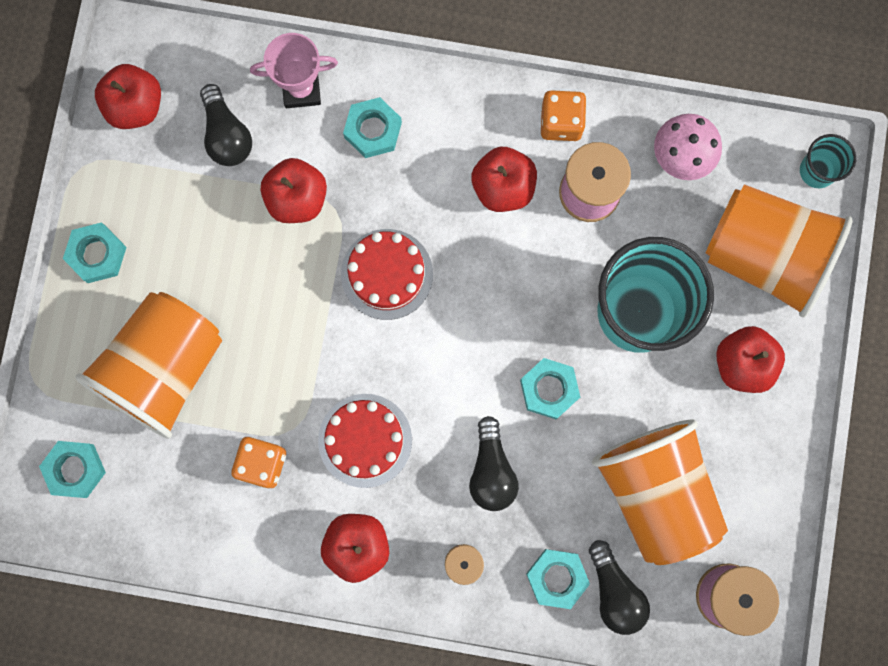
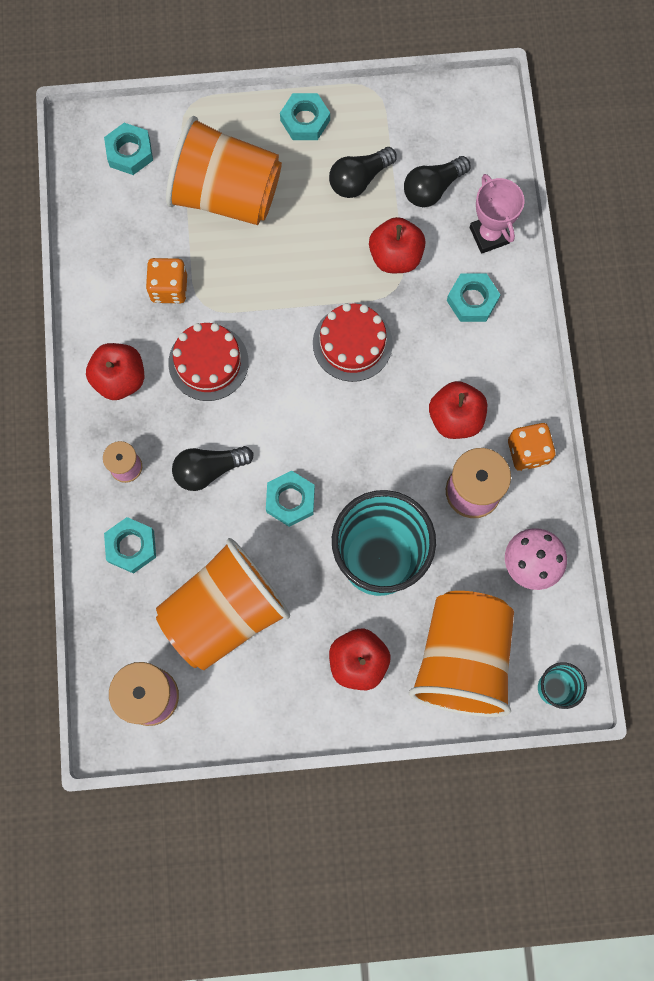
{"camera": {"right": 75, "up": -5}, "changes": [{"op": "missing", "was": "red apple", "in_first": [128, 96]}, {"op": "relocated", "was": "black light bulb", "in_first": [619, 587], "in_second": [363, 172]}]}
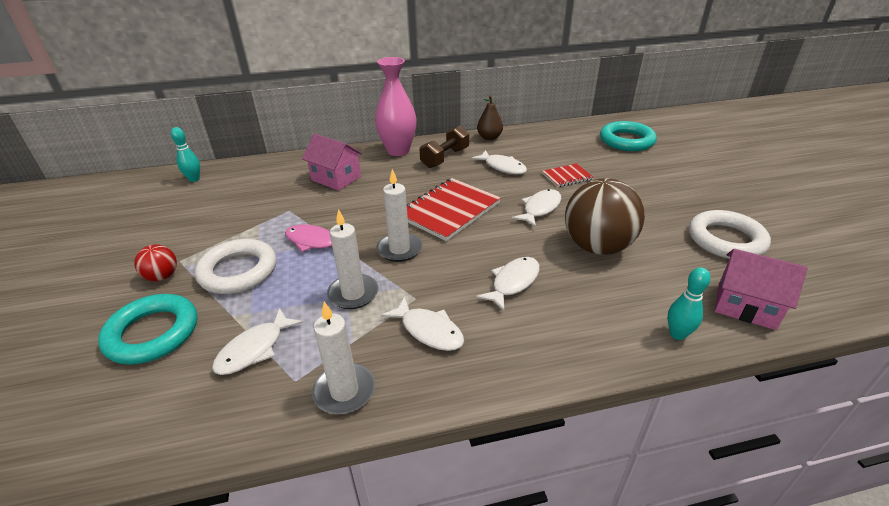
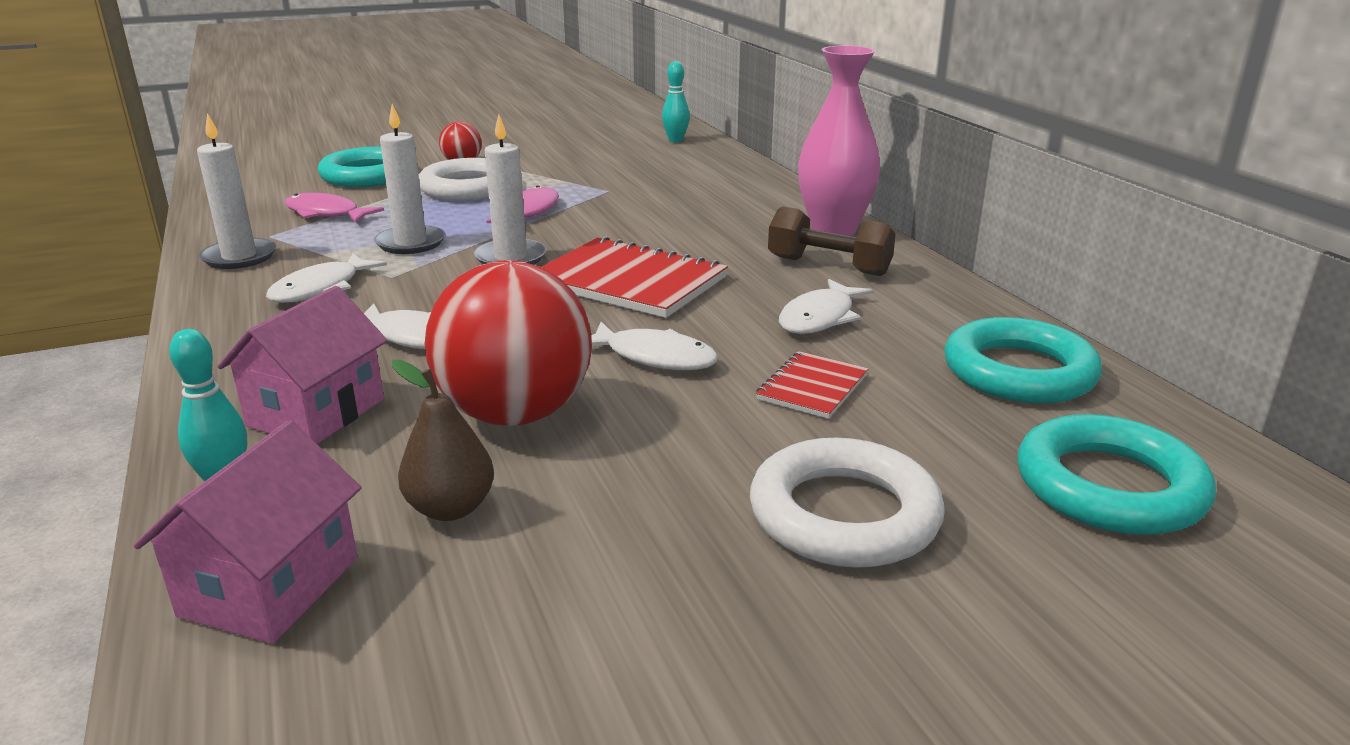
{"camera": {"right": 80, "up": -10}, "changes": [{"op": "colour", "was": "white fish", "now": "pink fish", "in_first": [257, 341], "in_second": [334, 207]}, {"op": "relocated", "was": "pink house", "in_first": [332, 162], "in_second": [302, 365]}, {"op": "relocated", "was": "brown pear", "in_first": [490, 118], "in_second": [443, 440]}, {"op": "spun", "was": "red notebook", "in_first": [567, 175], "in_second": [812, 385], "clockwise": 60}, {"op": "colour", "was": "brown ball", "now": "red ball", "in_first": [605, 216], "in_second": [508, 343]}, {"op": "relocated", "was": "white ring", "in_first": [730, 234], "in_second": [847, 503]}, {"op": "appeared", "now": "turquoise ring", "in_second": [1023, 360]}]}
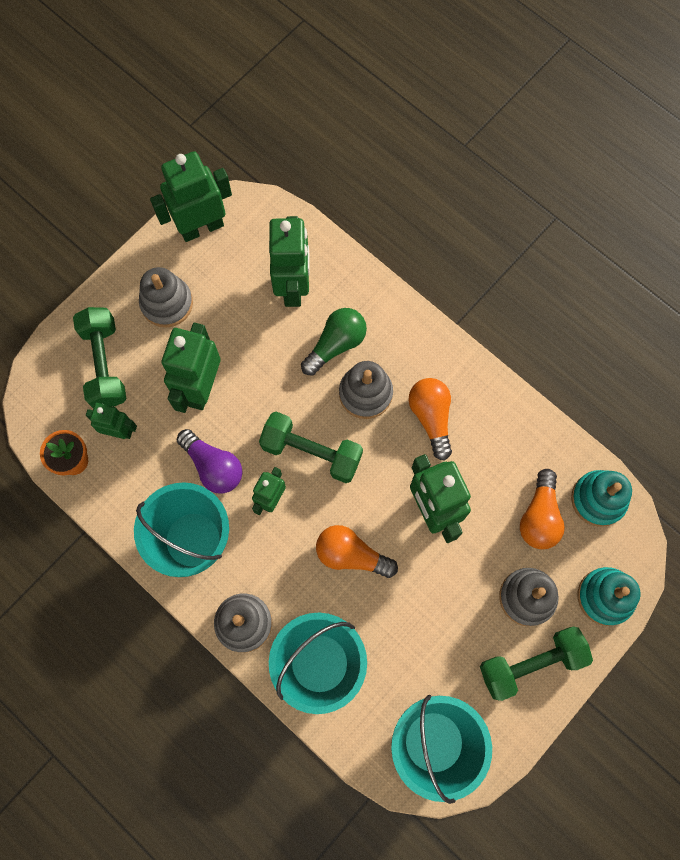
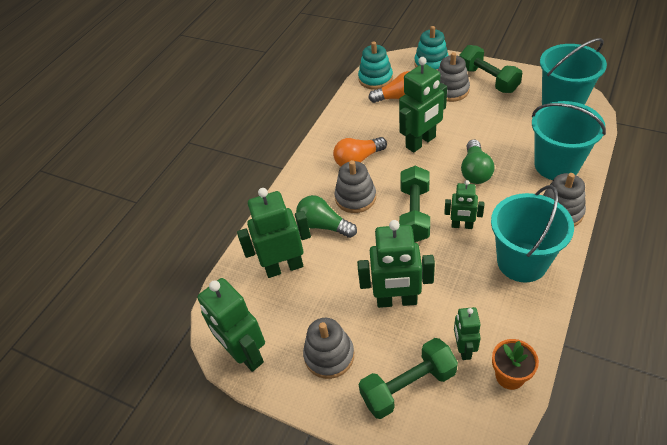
{"camera": {"right": -100, "up": -25}, "changes": [{"op": "missing", "was": "purple light bulb", "in_first": [209, 461]}, {"op": "colour", "was": "orange light bulb", "now": "green light bulb", "in_first": [357, 551], "in_second": [477, 161]}]}
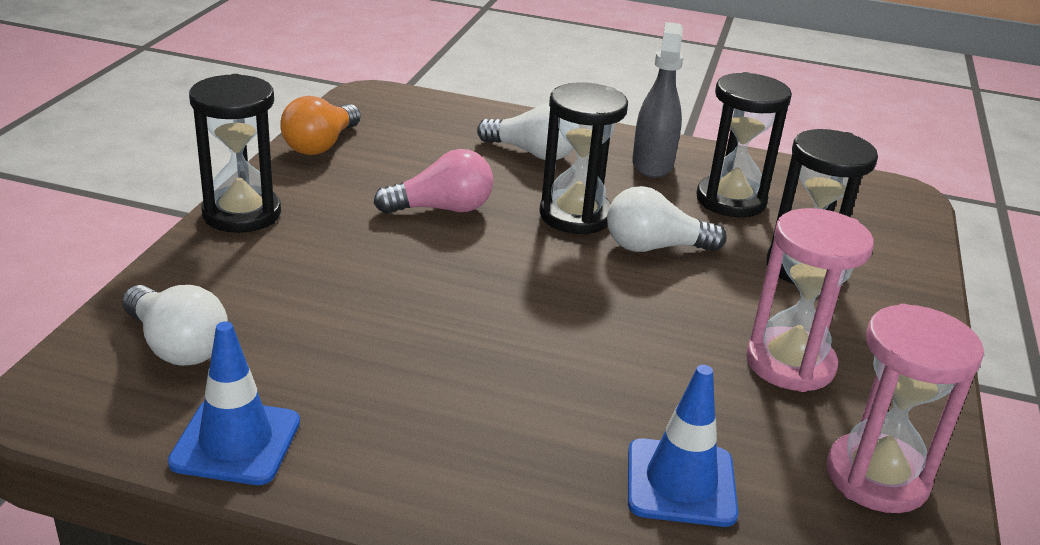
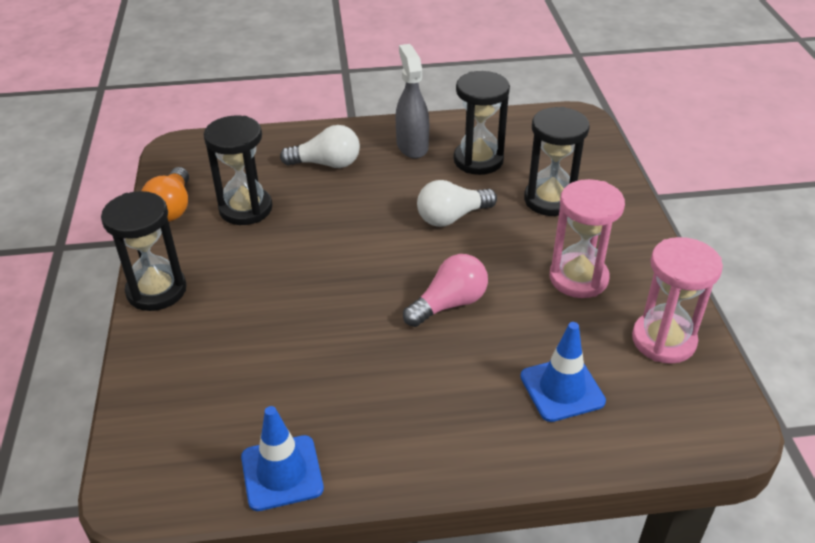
{"camera": {"right": -20, "up": 10}, "changes": [{"op": "missing", "was": "white light bulb", "in_first": [175, 325]}, {"op": "relocated", "was": "pink light bulb", "in_first": [433, 181], "in_second": [445, 290]}, {"op": "relocated", "was": "black hourglass", "in_first": [583, 158], "in_second": [238, 170]}]}
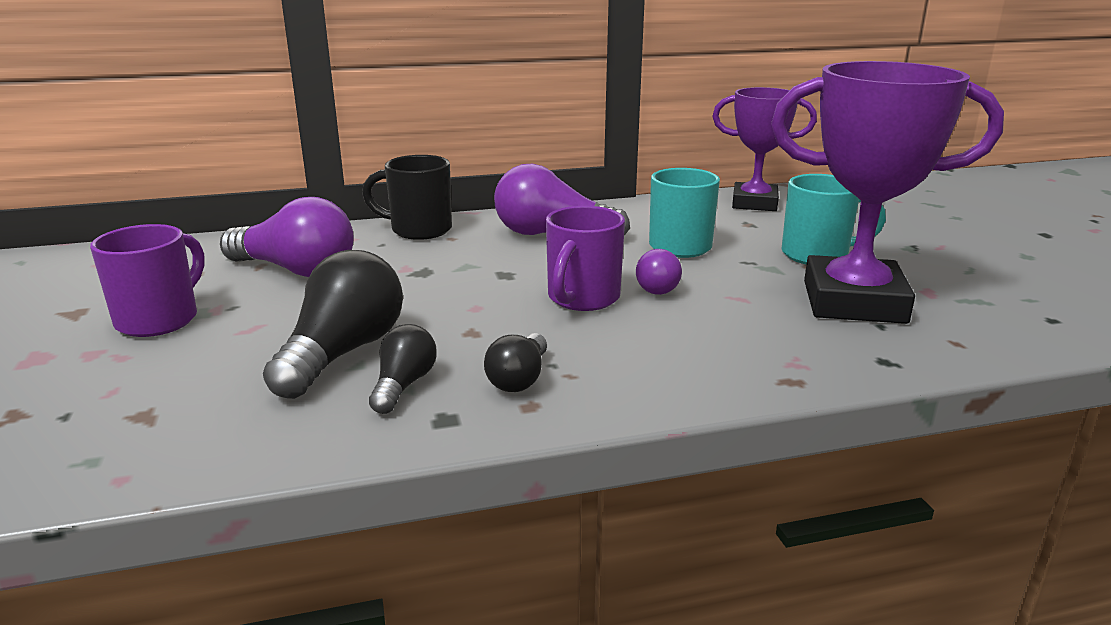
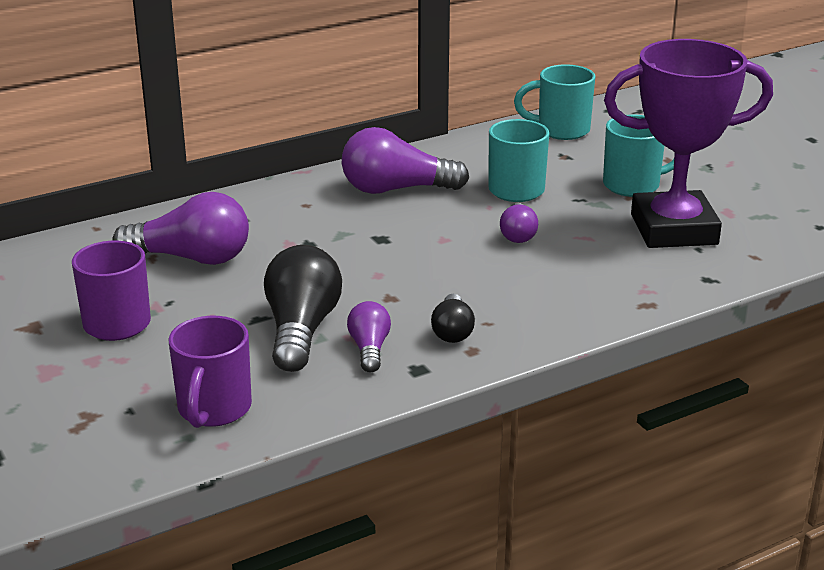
{"camera": {"right": -15, "up": 5}, "changes": [{"op": "missing", "was": "black mug", "in_first": [407, 197]}, {"op": "colour", "was": "black light bulb", "now": "purple light bulb", "in_first": [403, 369], "in_second": [369, 336]}, {"op": "relocated", "was": "purple mug", "in_first": [585, 258], "in_second": [210, 372]}, {"op": "exchanged", "was": "purple trophy", "now": "turquoise mug", "in_first": [764, 149], "in_second": [554, 102]}]}
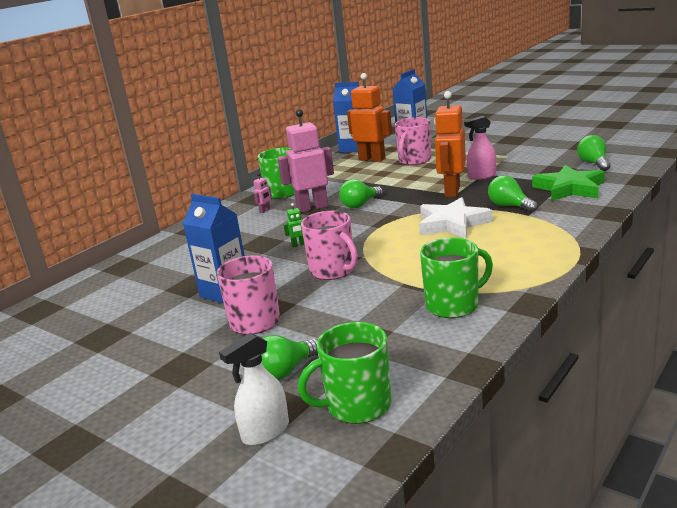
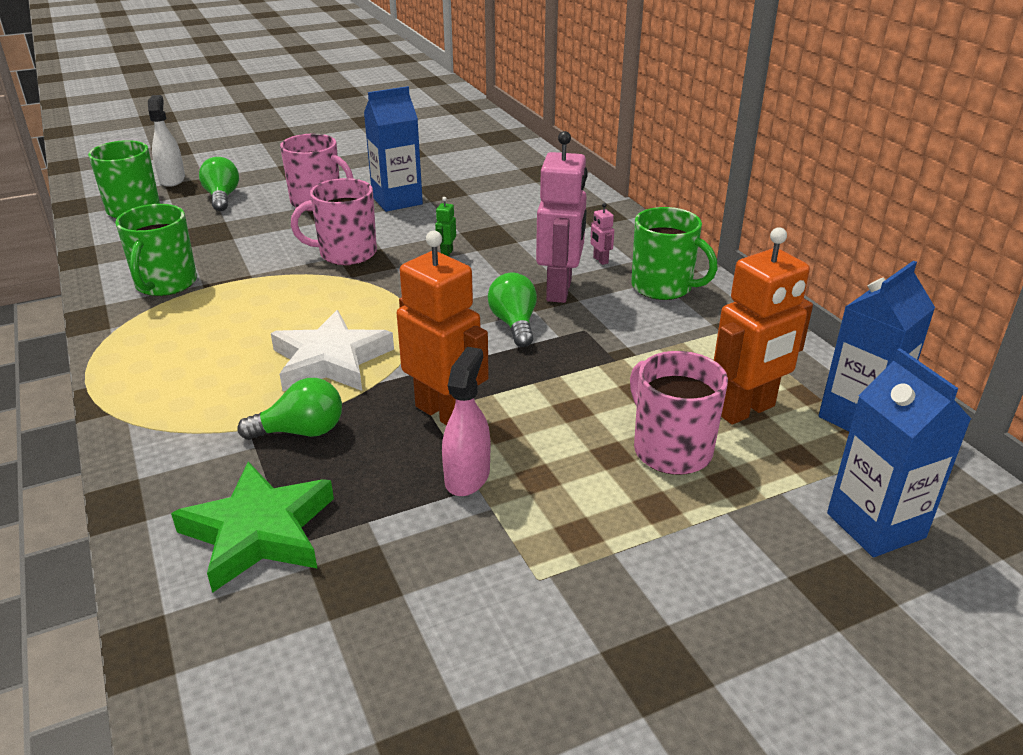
{"camera": {"right": 115, "up": 10}, "changes": [{"op": "missing", "was": "green light bulb", "in_first": [593, 153]}]}
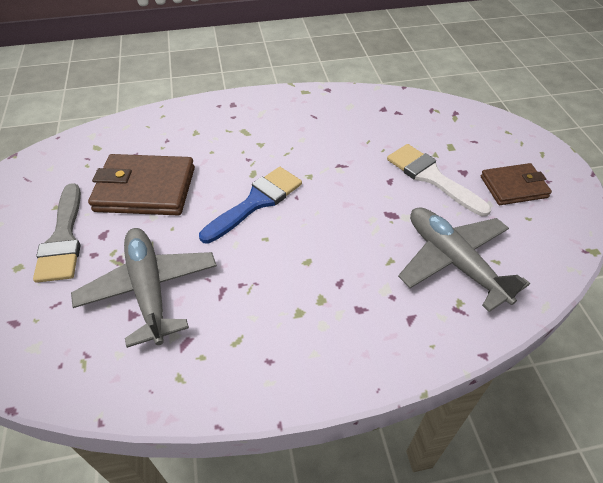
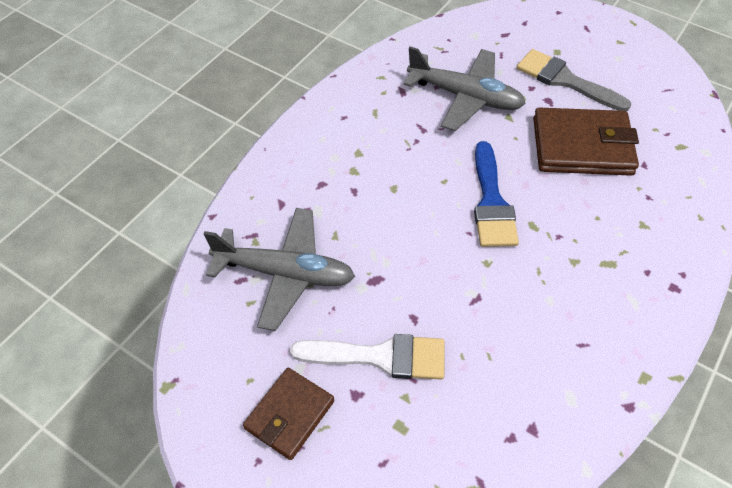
{"camera": {"right": 135, "up": 5}, "changes": [{"op": "spun", "was": "brown wallet", "in_first": [141, 184], "in_second": [586, 141], "clockwise": 45}]}
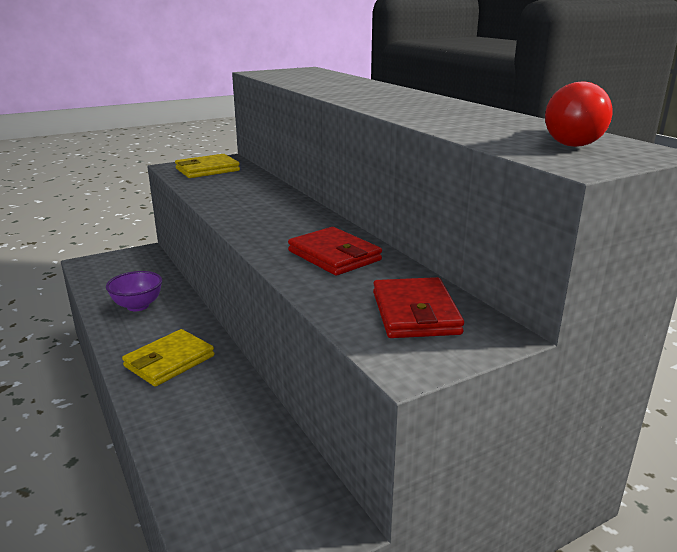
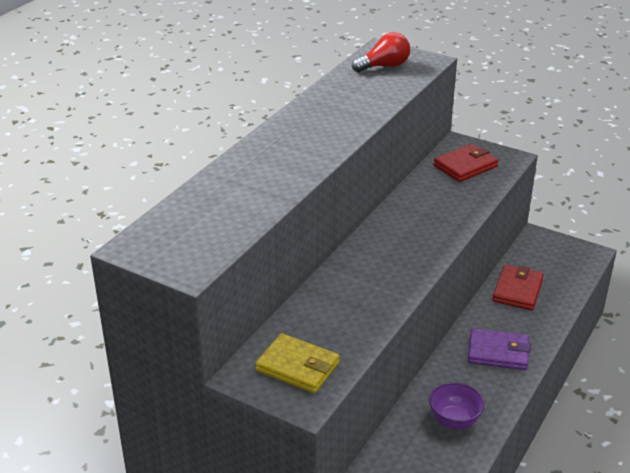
{"camera": {"right": -120, "up": 10}, "changes": [{"op": "colour", "was": "yellow wallet", "now": "purple wallet", "in_first": [168, 358], "in_second": [499, 349]}, {"op": "relocated", "was": "red wallet", "in_first": [335, 251], "in_second": [518, 287]}]}
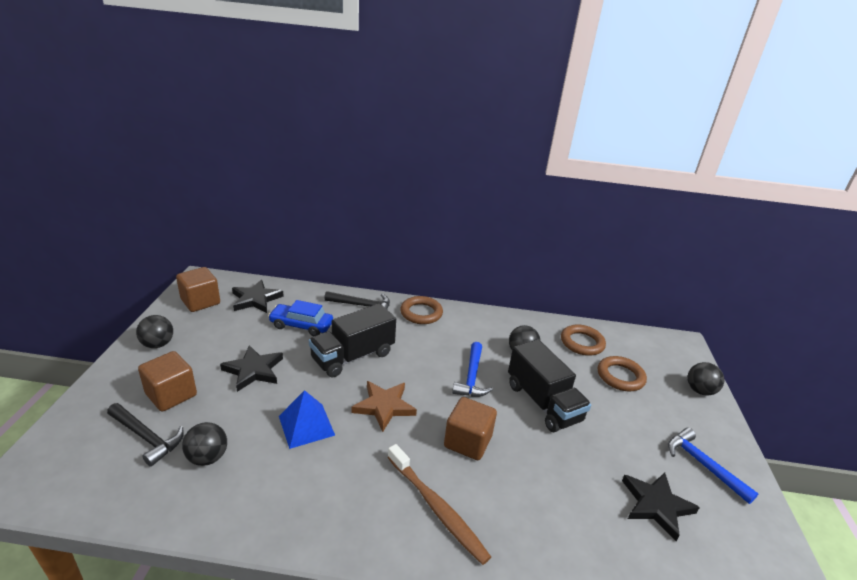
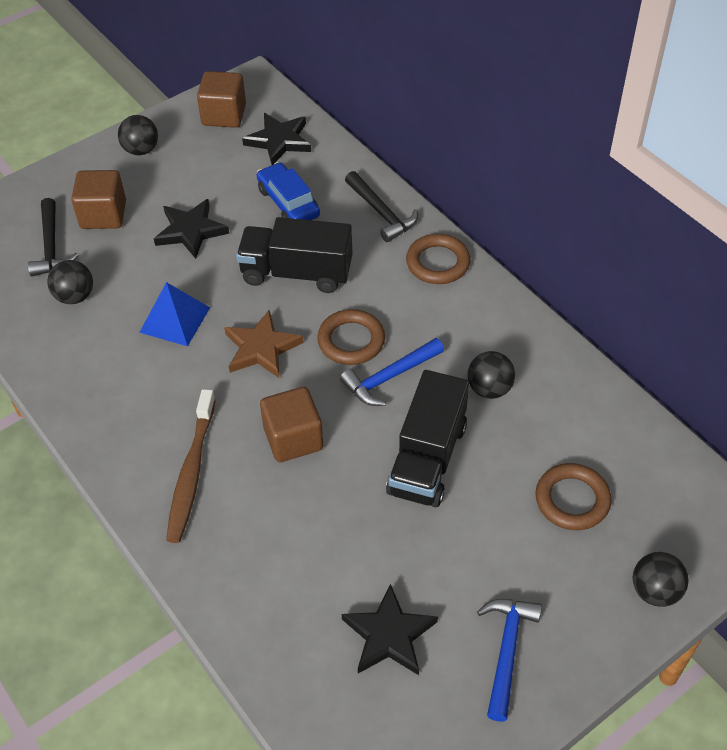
{"camera": {"right": 50, "up": 20}, "changes": [{"op": "relocated", "was": "brown ring", "in_first": [583, 340], "in_second": [351, 337]}]}
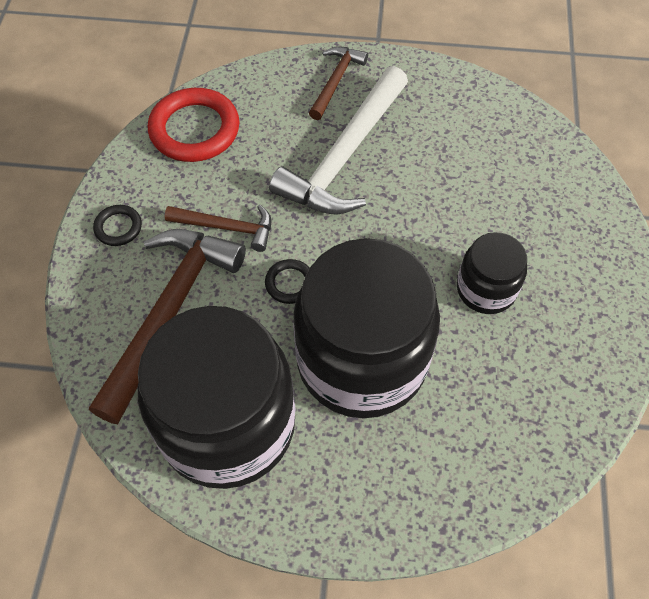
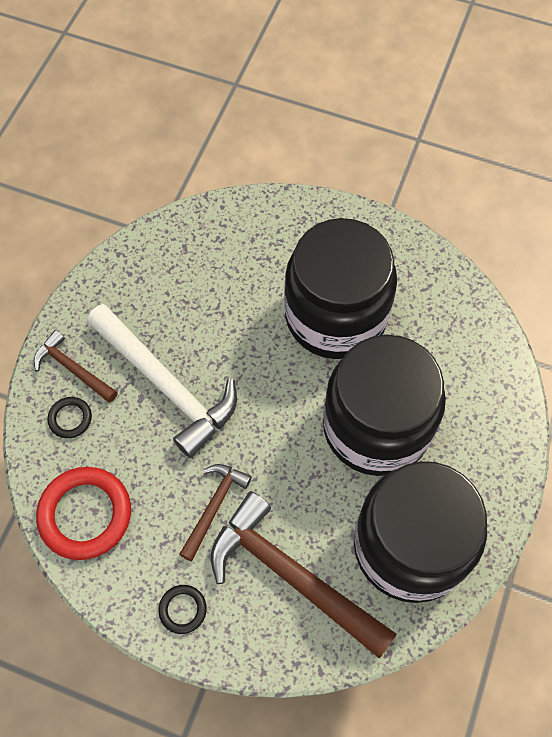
{"camera": {"right": -75, "up": 5}, "changes": [{"op": "relocated", "was": "black ring", "in_first": [287, 281], "in_second": [70, 417]}, {"op": "size", "was": "black jar", "in_first": [492, 273], "in_second": [340, 288], "ratio": 2.04}]}
